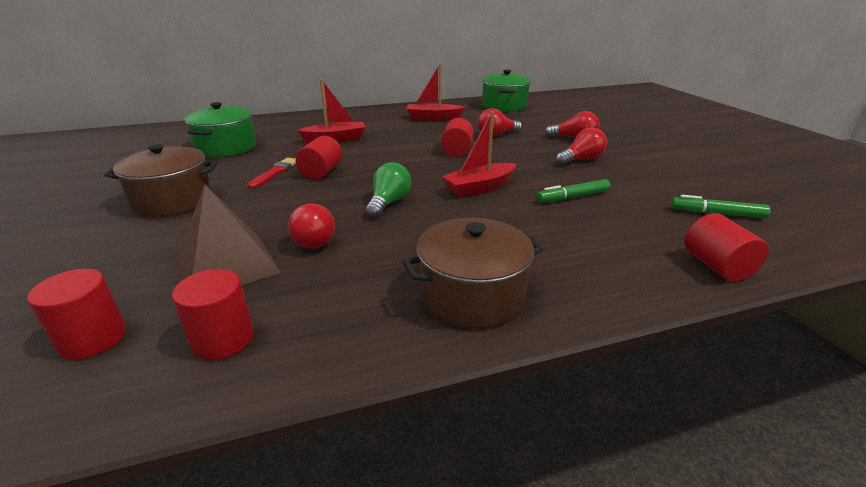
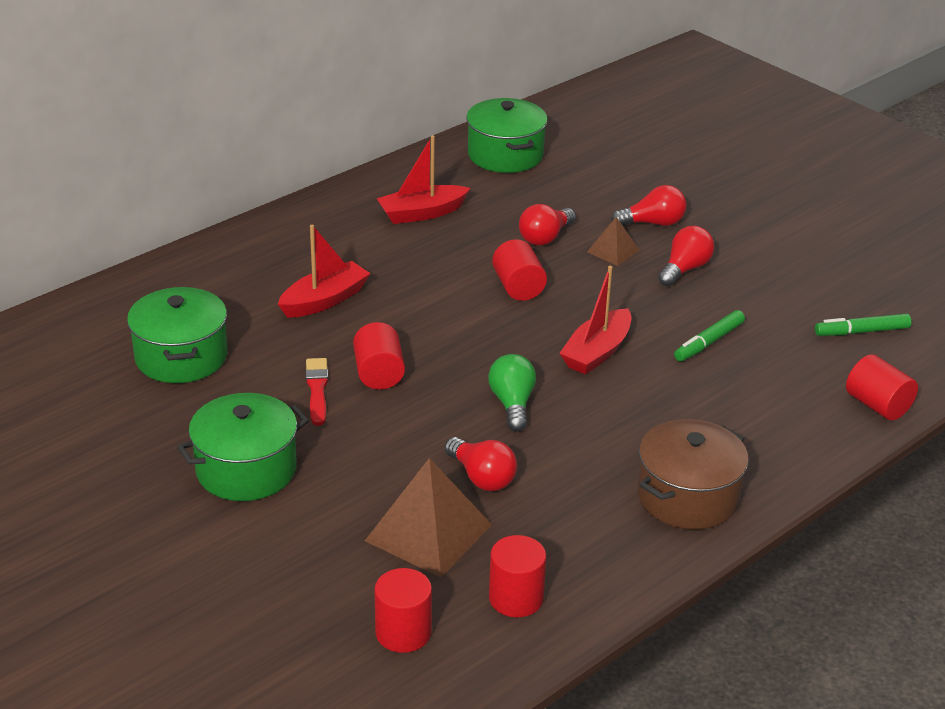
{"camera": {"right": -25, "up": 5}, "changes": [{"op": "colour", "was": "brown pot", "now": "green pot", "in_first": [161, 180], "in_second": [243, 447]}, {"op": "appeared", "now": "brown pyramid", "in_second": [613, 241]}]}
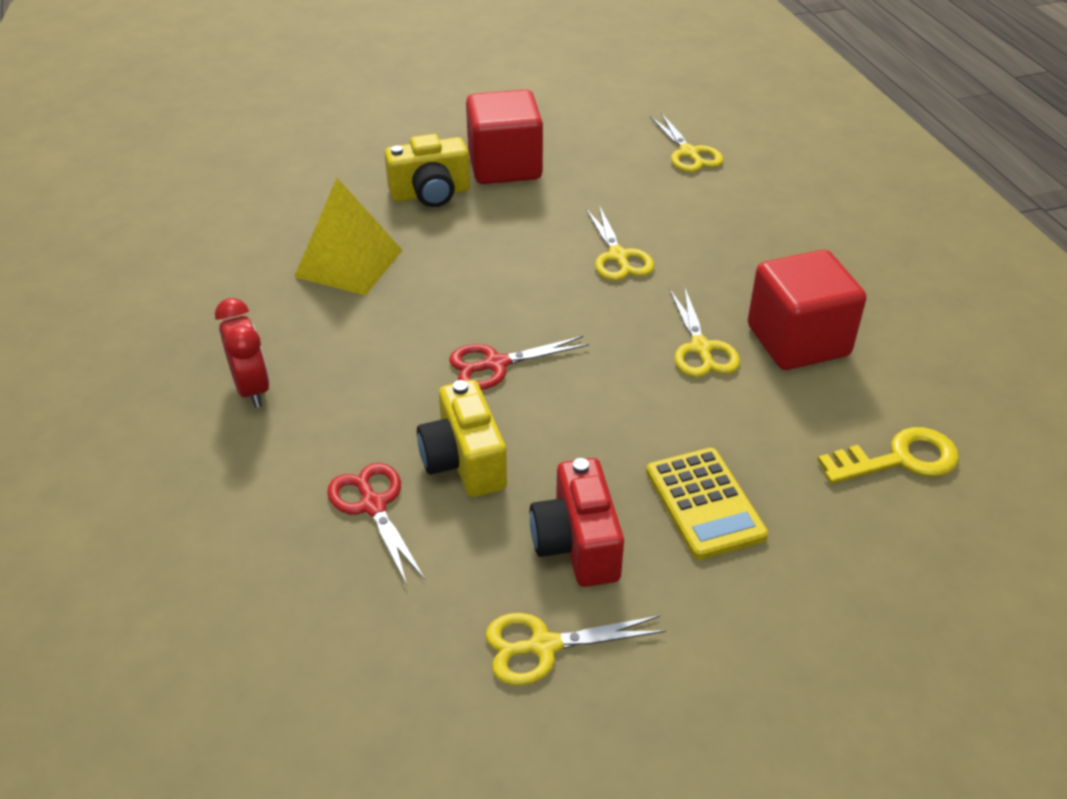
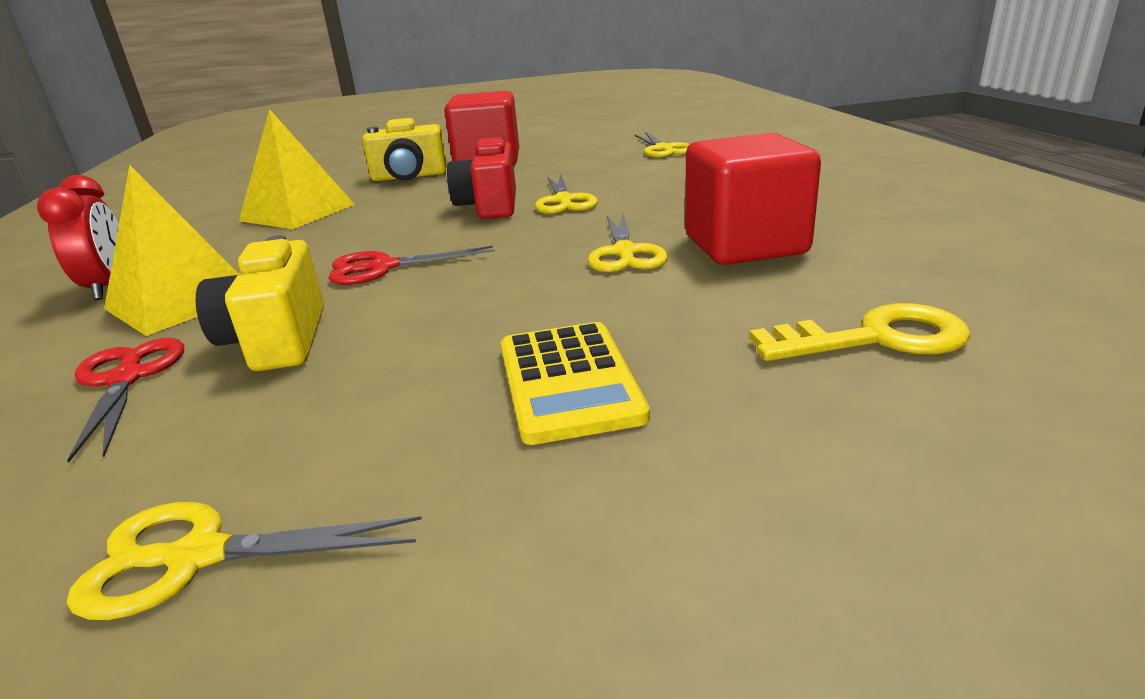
{"camera": {"right": 10, "up": -15}, "changes": [{"op": "relocated", "was": "red camera", "in_first": [577, 522], "in_second": [481, 178]}, {"op": "appeared", "now": "yellow pyramid", "in_second": [171, 250]}]}
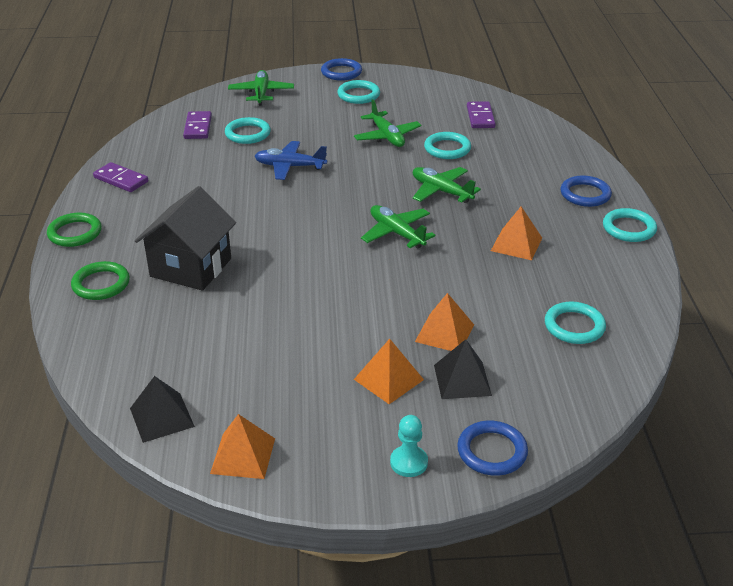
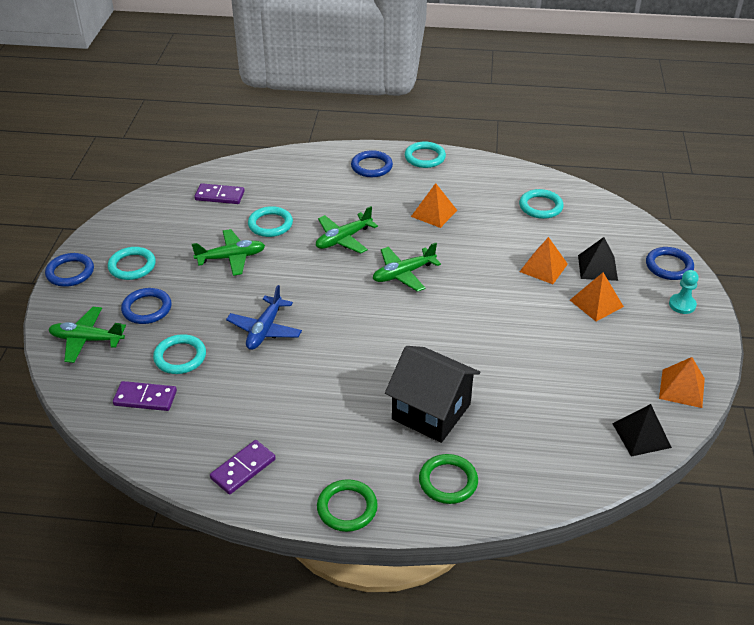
{"camera": {"right": -80, "up": 5}, "changes": [{"op": "appeared", "now": "blue ring", "in_second": [146, 306]}]}
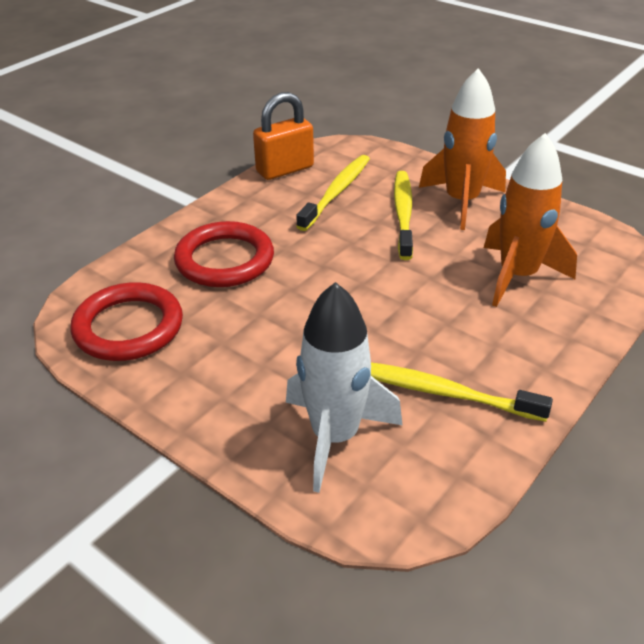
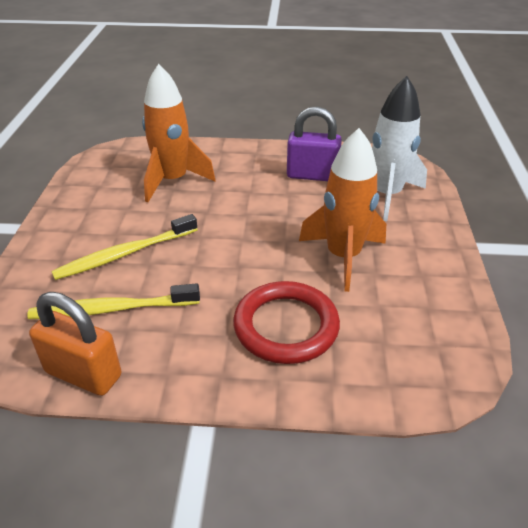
{"camera": {"right": -125, "up": 0}, "changes": [{"op": "missing", "was": "red ring", "in_first": [126, 321]}, {"op": "exchanged", "was": "yellow toothbrush", "now": "purple padlock", "in_first": [462, 392], "in_second": [314, 144]}, {"op": "relocated", "was": "orange rocket", "in_first": [462, 149], "in_second": [342, 210]}]}
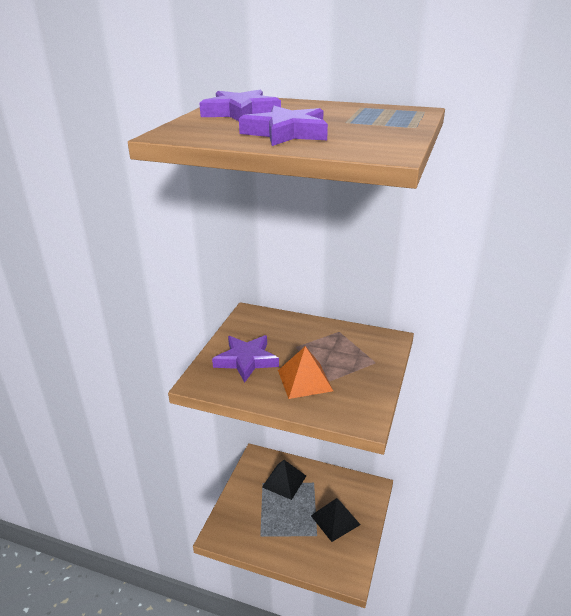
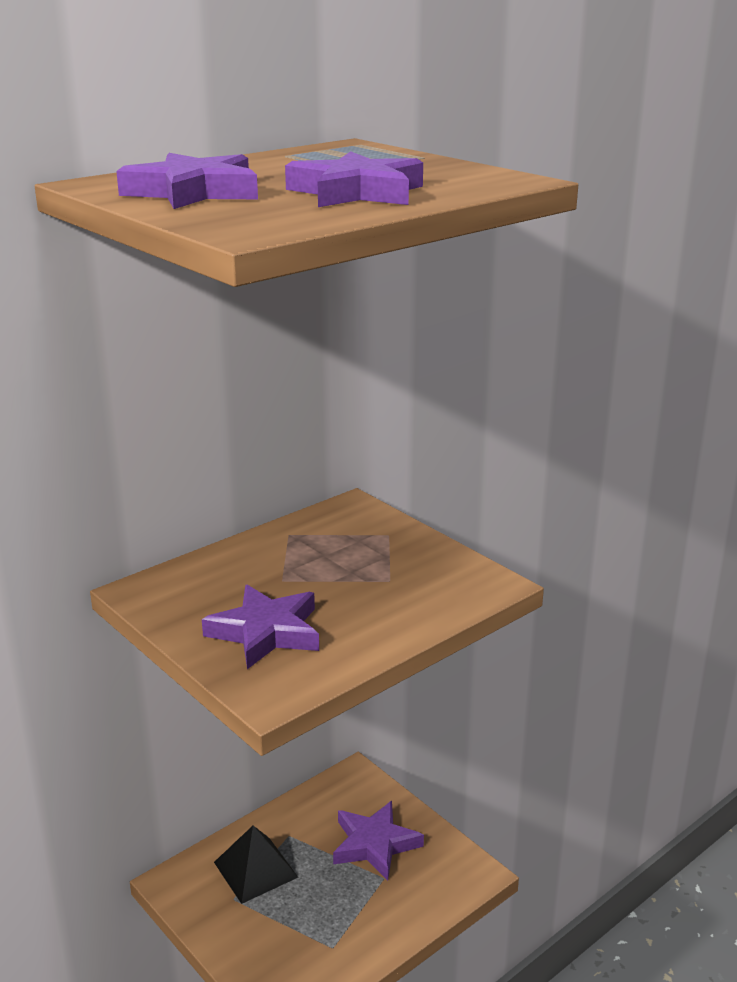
{"camera": {"right": -60, "up": -5}, "changes": [{"op": "missing", "was": "orange pyramid", "in_first": [305, 372]}, {"op": "exchanged", "was": "black pyramid", "now": "purple star", "in_first": [336, 520], "in_second": [378, 840]}]}
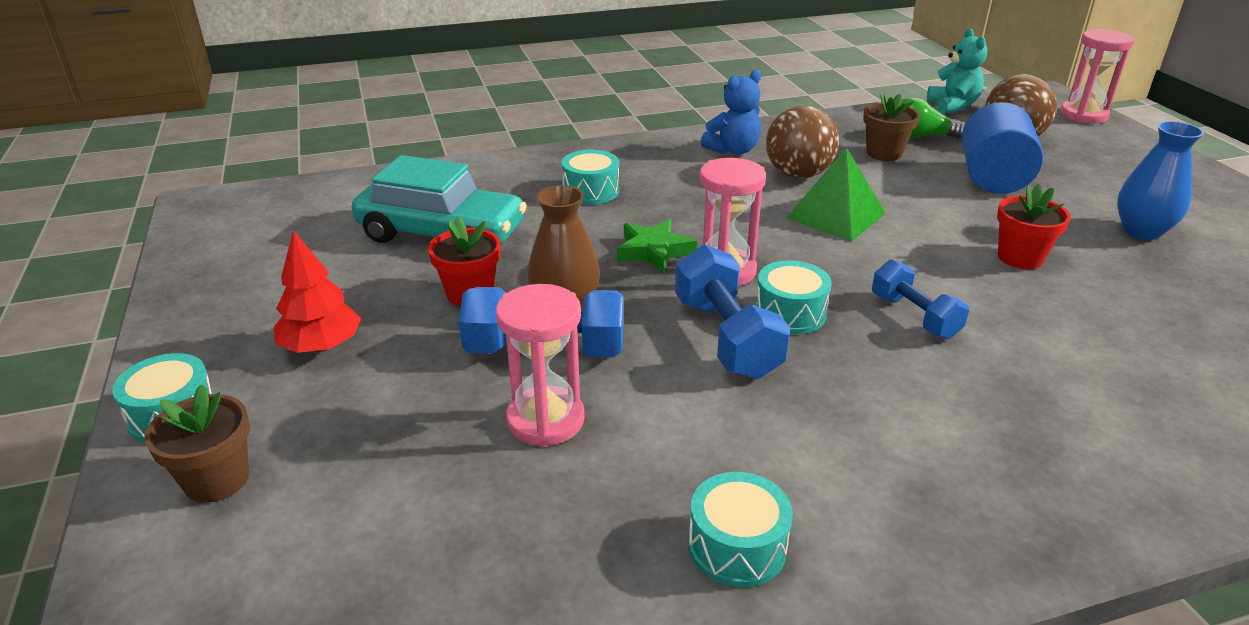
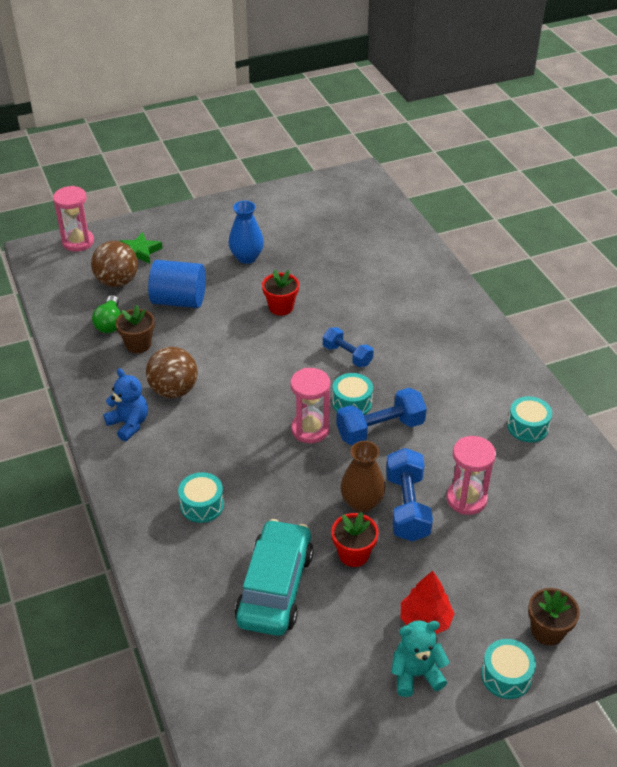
{"camera": {"right": -95, "up": 10}, "changes": [{"op": "relocated", "was": "green star", "in_first": [657, 246], "in_second": [141, 248]}, {"op": "missing", "was": "green pyramid", "in_first": [836, 194]}, {"op": "spun", "was": "blue dumbbell", "in_first": [920, 299], "in_second": [348, 347], "clockwise": 75}, {"op": "relocated", "was": "turquoise teddy bear", "in_first": [957, 71], "in_second": [420, 659]}]}
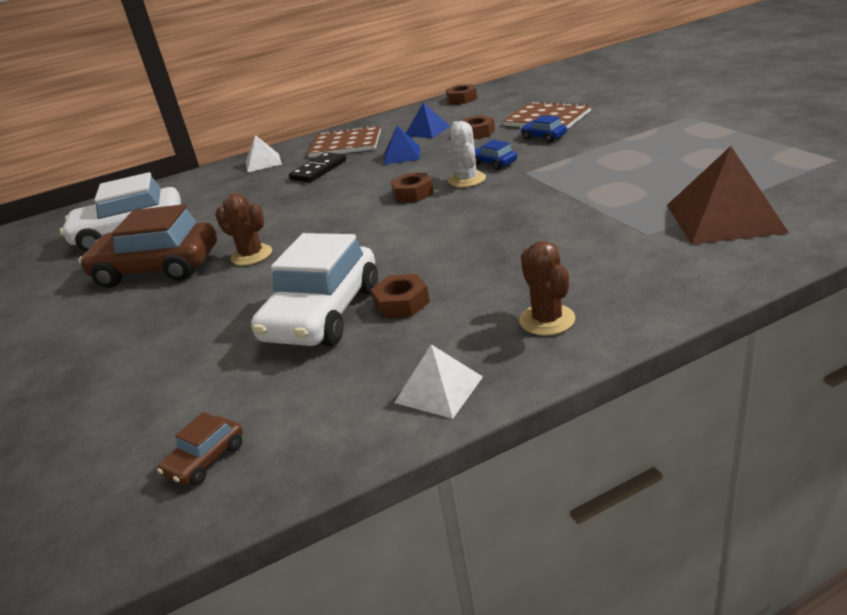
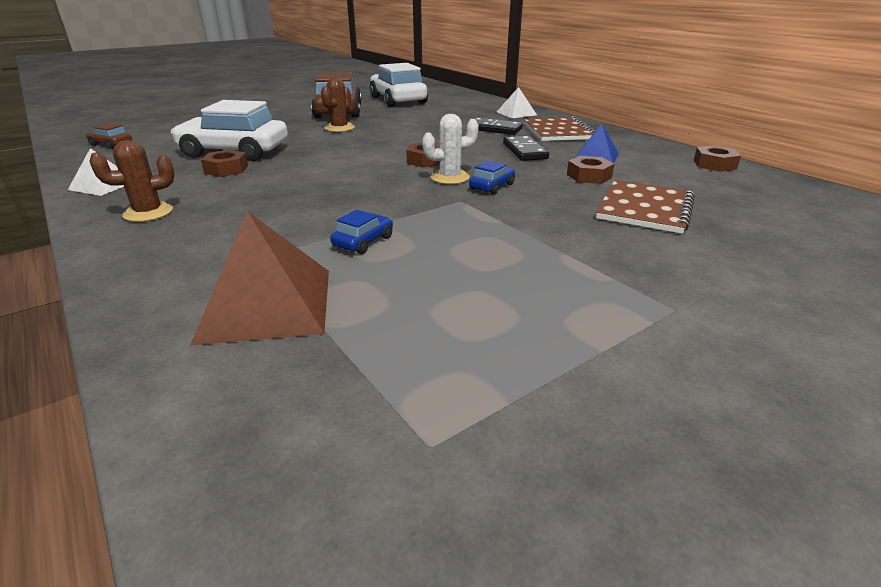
{"camera": {"right": 75, "up": 0}, "changes": [{"op": "exchanged", "was": "blue pyramid", "now": "black domino", "in_first": [401, 145], "in_second": [526, 148]}, {"op": "relocated", "was": "blue car", "in_first": [543, 129], "in_second": [361, 232]}]}
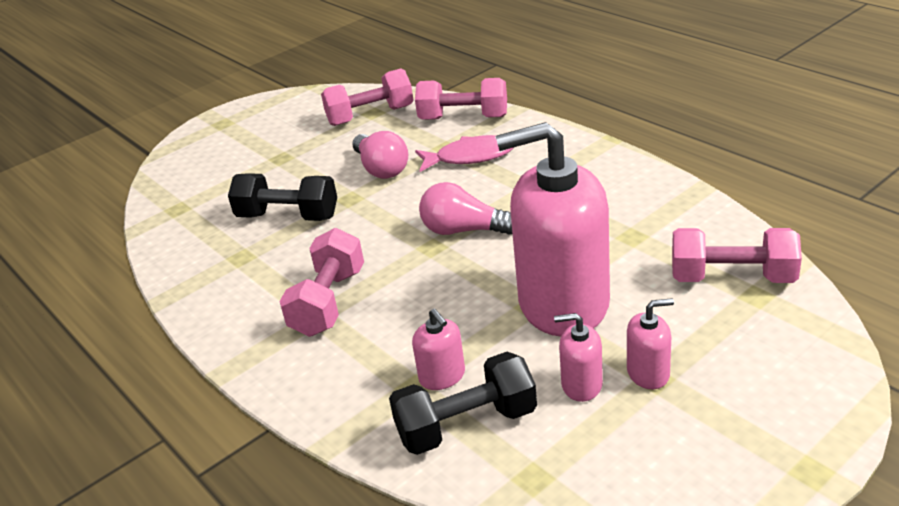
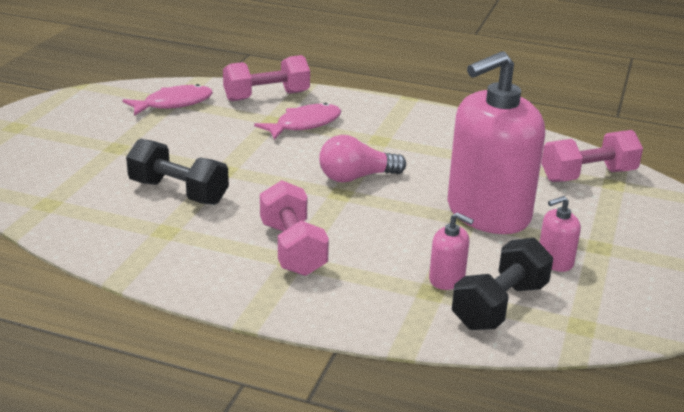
{"camera": {"right": -35, "up": -5}, "changes": [{"op": "spun", "was": "black dumbbell", "in_first": [282, 197], "in_second": [177, 172], "clockwise": 45}, {"op": "exchanged", "was": "pink dumbbell", "now": "pink fish", "in_first": [367, 97], "in_second": [167, 100]}, {"op": "missing", "was": "pink light bulb", "in_first": [380, 155]}, {"op": "missing", "was": "pink soap dispenser", "in_first": [650, 343]}]}
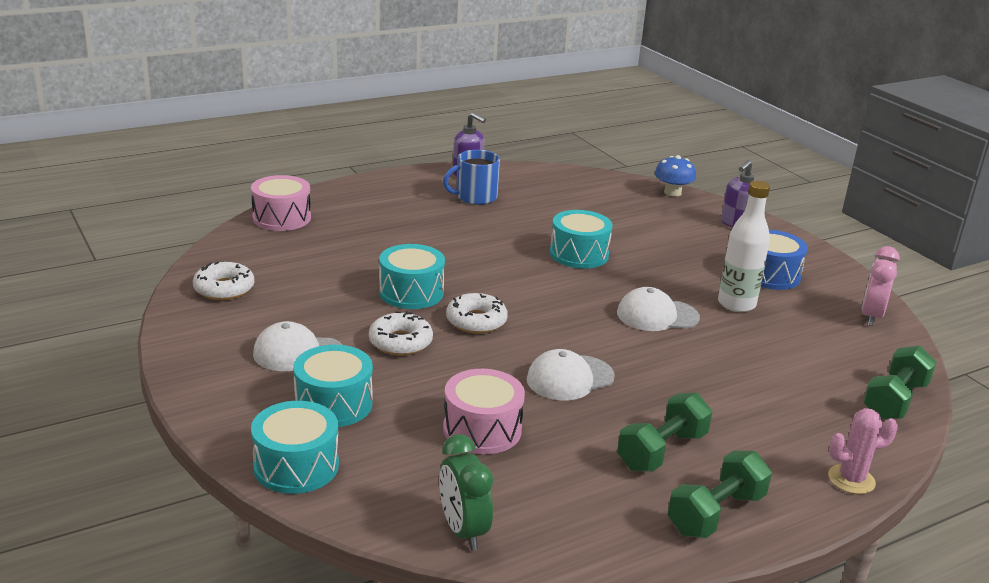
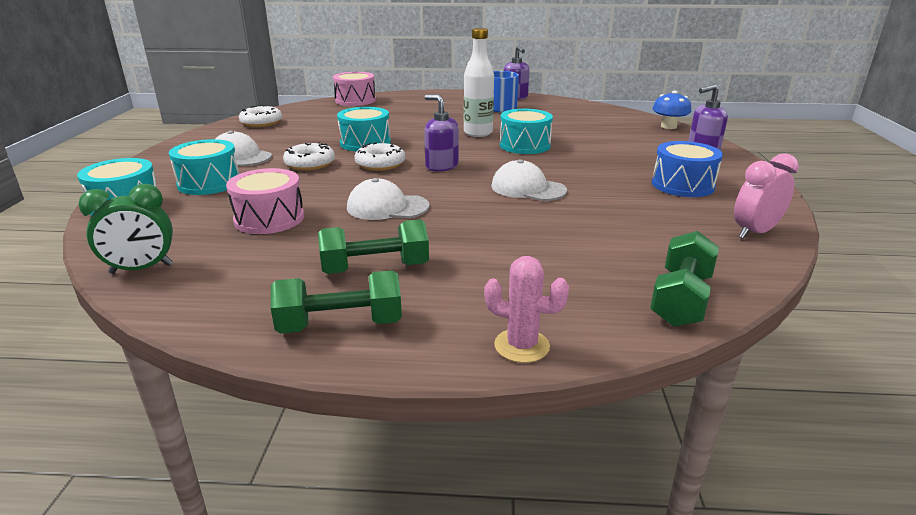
{"camera": {"right": 35, "up": 0}, "changes": [{"op": "spun", "was": "green clock", "in_first": [466, 492], "in_second": [125, 229], "clockwise": -120}, {"op": "relocated", "was": "white bottle", "in_first": [744, 246], "in_second": [479, 82]}, {"op": "spun", "was": "green dumbbell", "in_first": [900, 383], "in_second": [684, 279], "clockwise": -45}, {"op": "appeared", "now": "purple soap dispenser", "in_second": [441, 133]}]}
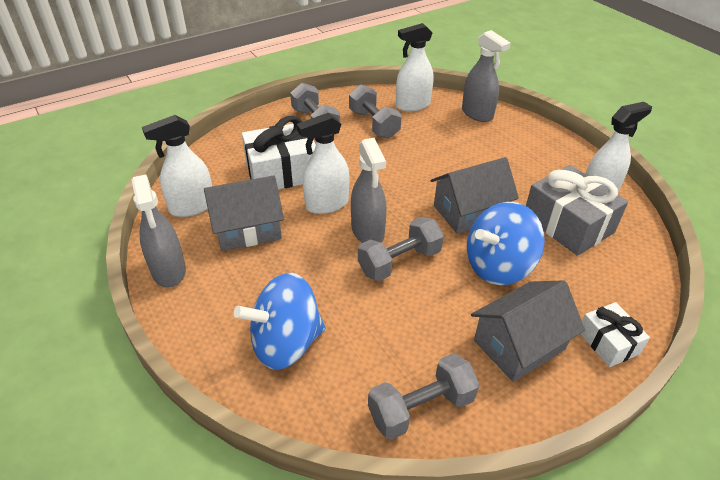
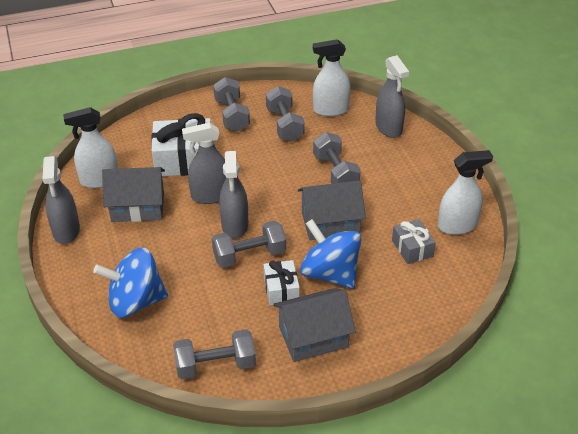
{"camera": {"right": 15, "up": 0}, "changes": [{"op": "colour", "was": "white spray bottle", "now": "grey spray bottle", "in_first": [323, 163], "in_second": [204, 163]}, {"op": "spun", "was": "blue spinning top", "in_first": [506, 243], "in_second": [331, 254], "clockwise": 60}, {"op": "size", "was": "grey gift", "in_first": [577, 210], "in_second": [414, 241], "ratio": 0.56}, {"op": "relocated", "was": "white gift", "in_first": [615, 334], "in_second": [281, 282]}, {"op": "appeared", "now": "grey dumbbell", "in_second": [337, 158]}]}
